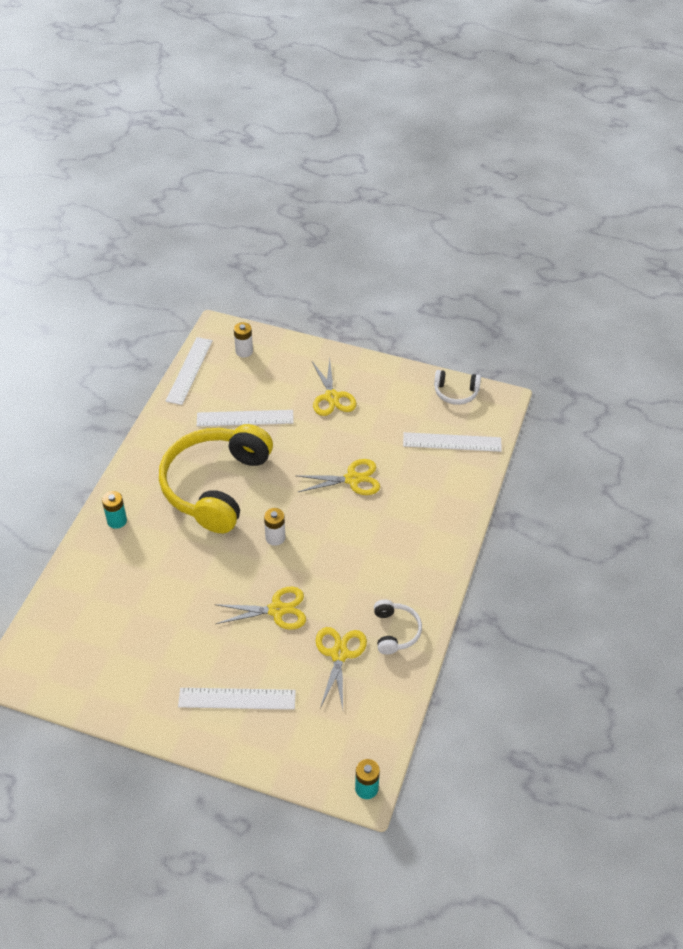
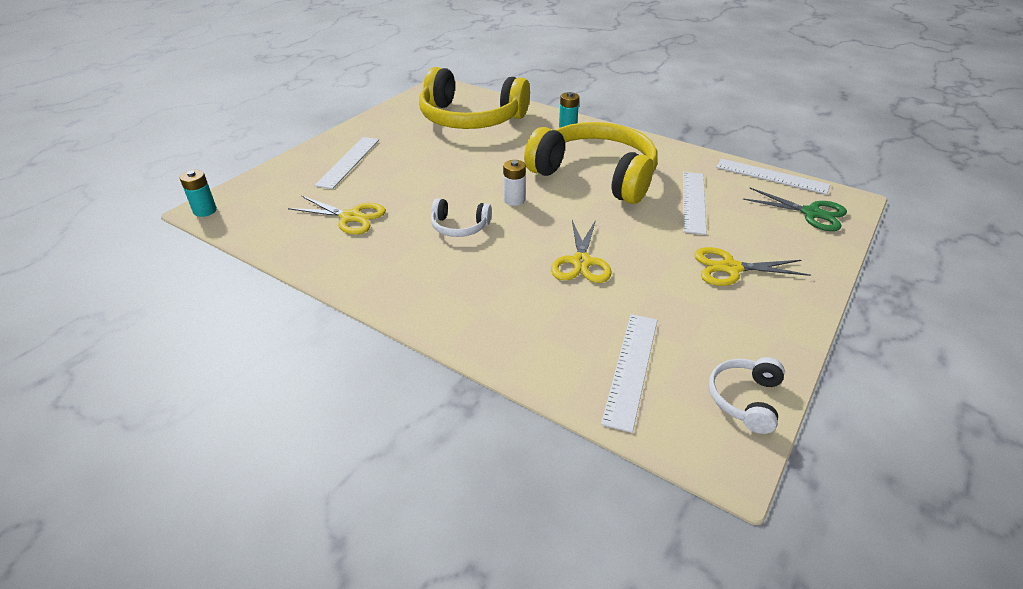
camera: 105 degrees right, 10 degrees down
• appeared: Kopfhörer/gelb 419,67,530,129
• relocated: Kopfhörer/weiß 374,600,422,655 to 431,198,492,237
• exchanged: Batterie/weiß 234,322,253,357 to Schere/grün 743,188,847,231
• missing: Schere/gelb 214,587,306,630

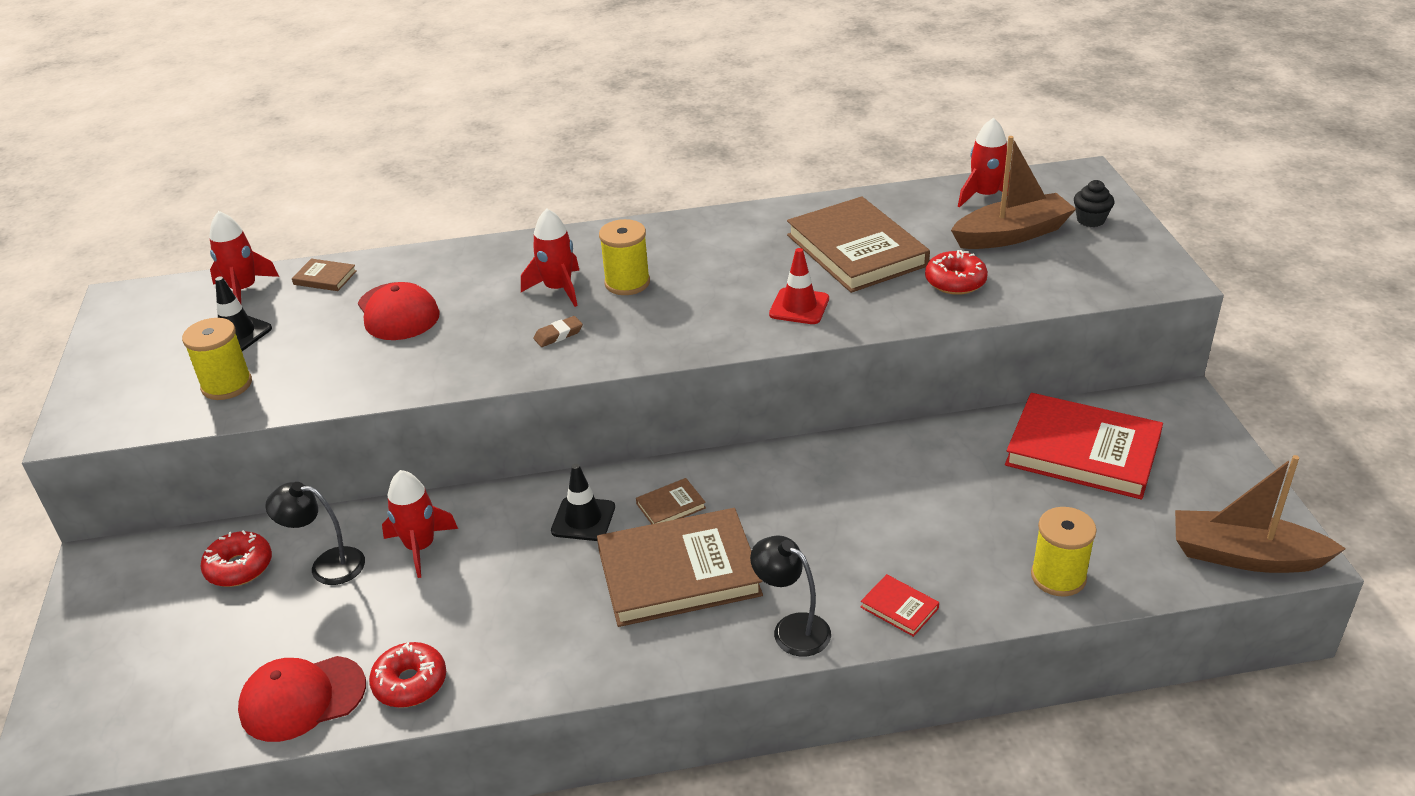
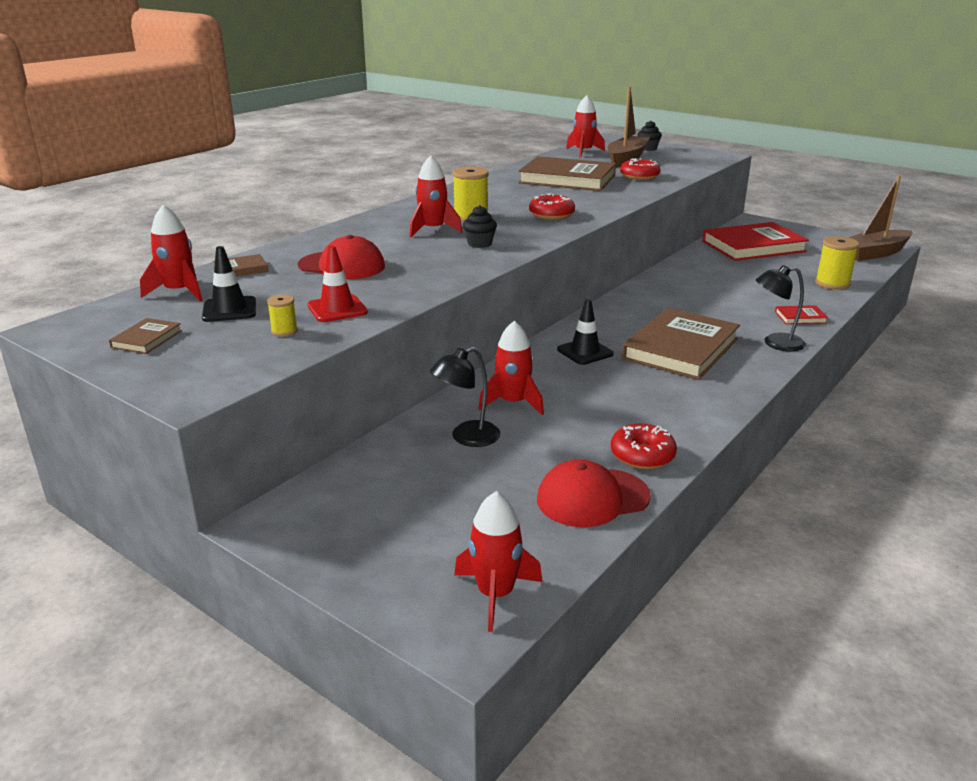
camera: 45 degrees left, 10 degrees down
• relocated: Buch/braun 636,478,706,524 to 109,318,182,354
• size: Garnrolle/gelb 182,318,252,400 = 267,295,298,337 x0.53
• relocated: Leitkegel/rot 769,248,829,324 to 307,246,368,322
• appeared: Rakete/rot 454,491,542,632
• exchanged: Radiergummi/braun 533,316,583,347 to Muffin/schwarz 463,205,497,248
• relocated: Donut/rot 200,530,272,587 to 529,193,575,220
• spun: Kappe/rot 238,656,366,742 = 537,459,651,527 45 degrees clockwise

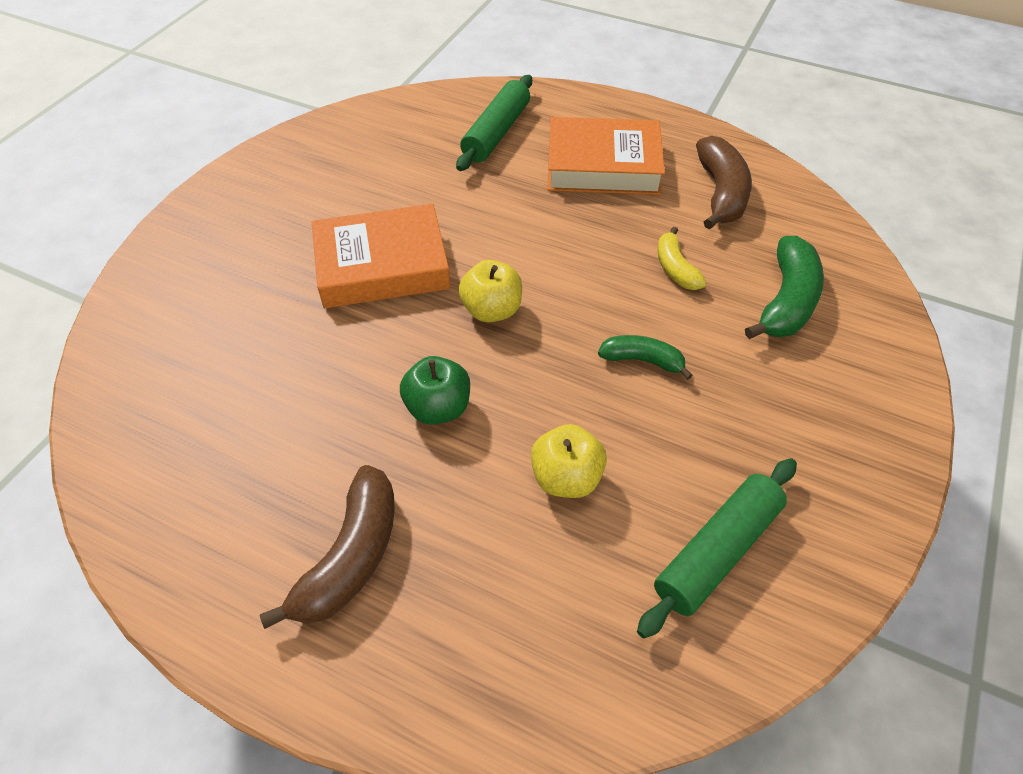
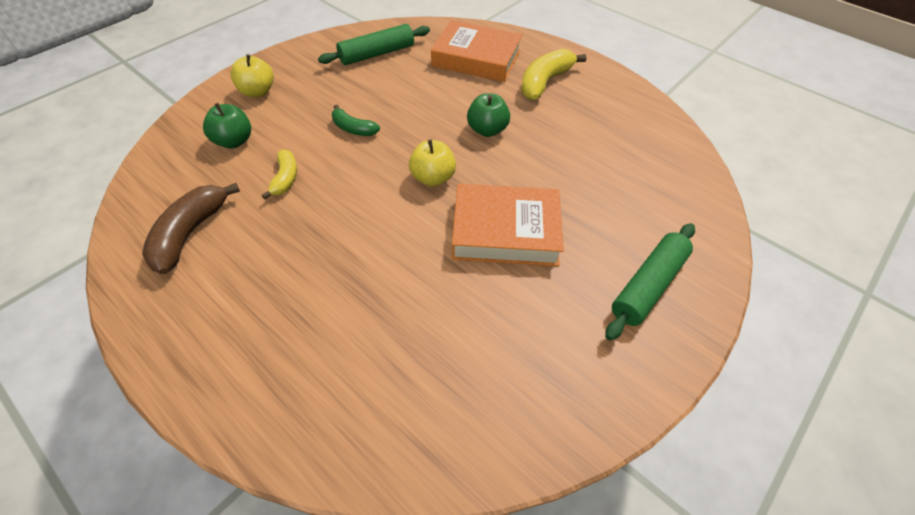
camera: 165 degrees left, 0 degrees up
• exchanged: Banane/grün 745,236,824,339 to Apfel/grün 203,103,251,149
• relocated: Apfel/gelb 531,424,607,498 to 231,54,274,98
• relocated: Buch/orange 547,117,665,195 to 431,20,522,82
• colour: Banane/braun 259,465,395,629 to Banane/gelb 521,48,586,100
• relocated: Nudelholz/grün 456,75,532,171 to 605,223,695,341

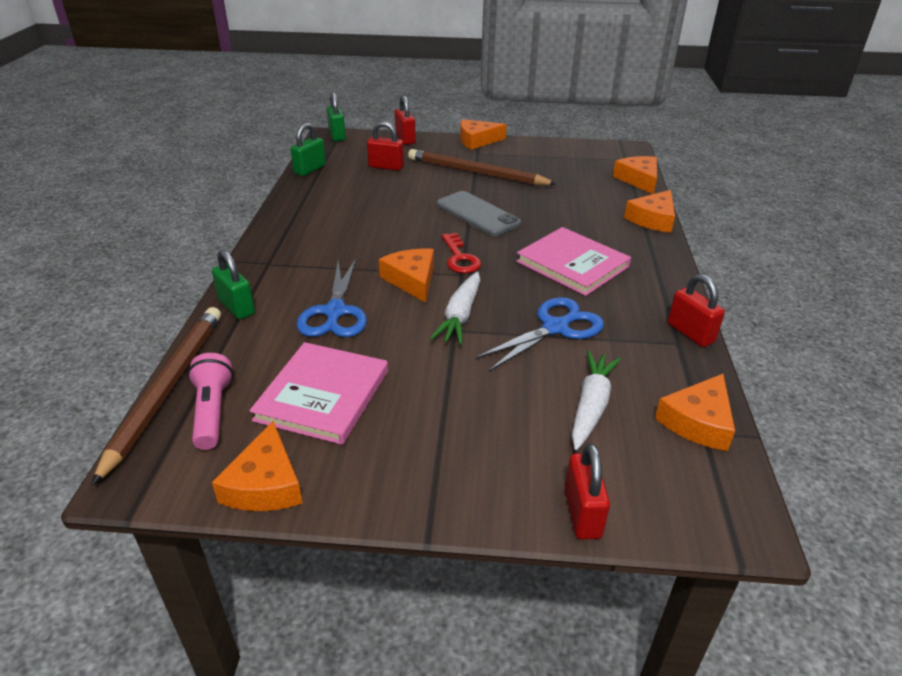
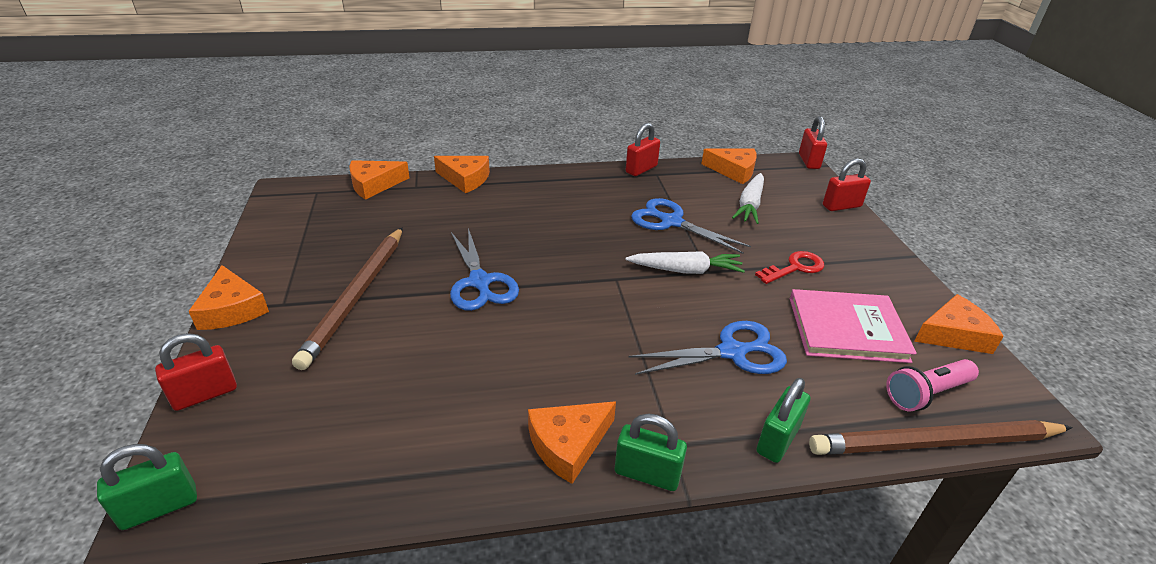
camera: 105 degrees left, 0 degrees up
• exchanged: Handy/grau 436,191,521,236 to Schere/blau 450,228,519,311
• relocated: Käse/orange 379,249,434,303 to 528,401,616,484
• relocated: Vorhängeschloss/grün 291,123,326,176 to 615,414,687,491
• spun: Karotte/weiß 572,351,621,450 = 732,173,764,224 75 degrees counterclockwise
• relocated: Schlüssel/rot 442,233,481,273 to 755,251,824,284
• relocated: Vorhängeschloss/rot 367,121,404,171 to 799,116,827,169
• missing: Buch/rosa 516,227,631,296

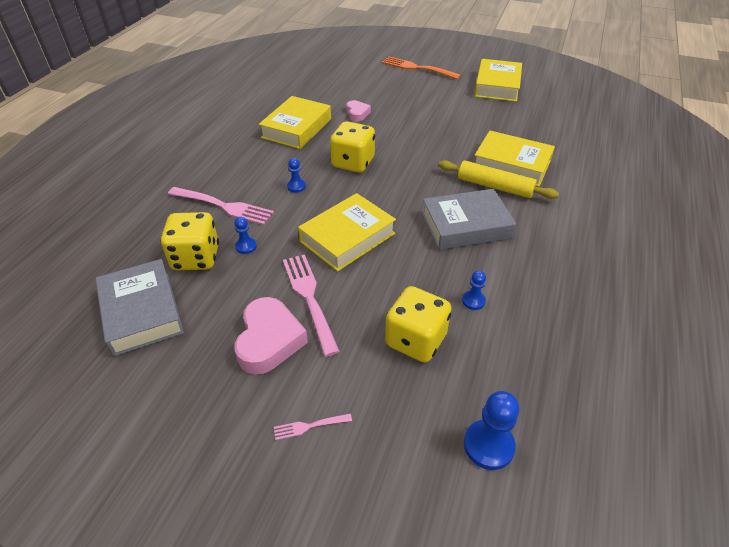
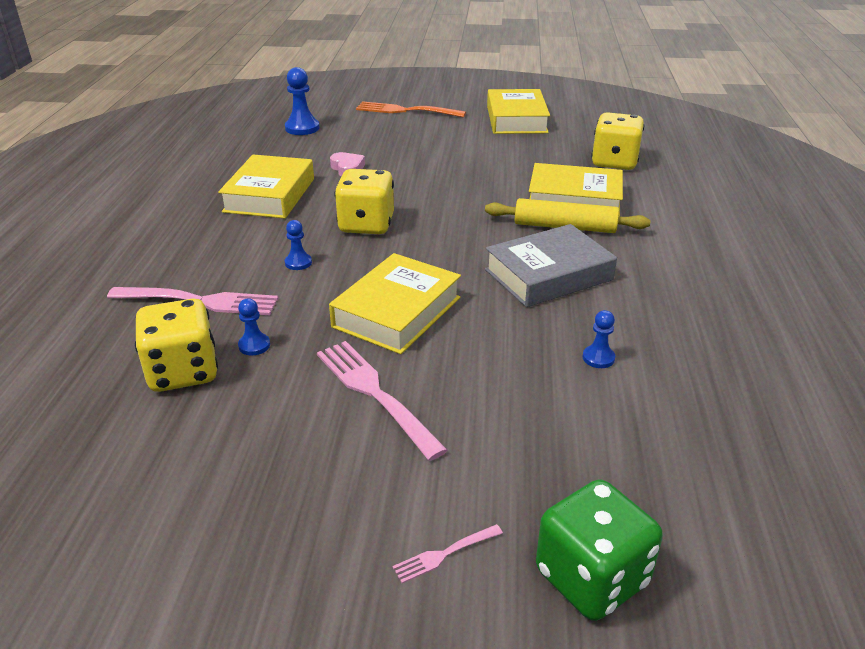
camera: 15 degrees left, 10 degrees down
• relocated: Bauer/blau 464,391,519,470 to 285,67,320,135
• appeared: Spielwürfel/grün 536,479,663,621
• relocated: Spielwürfel/gelb 385,286,452,362 to 591,112,644,170
• missing: Buch/grau 95,259,184,356
• missing: Herz/rosa 234,297,308,375

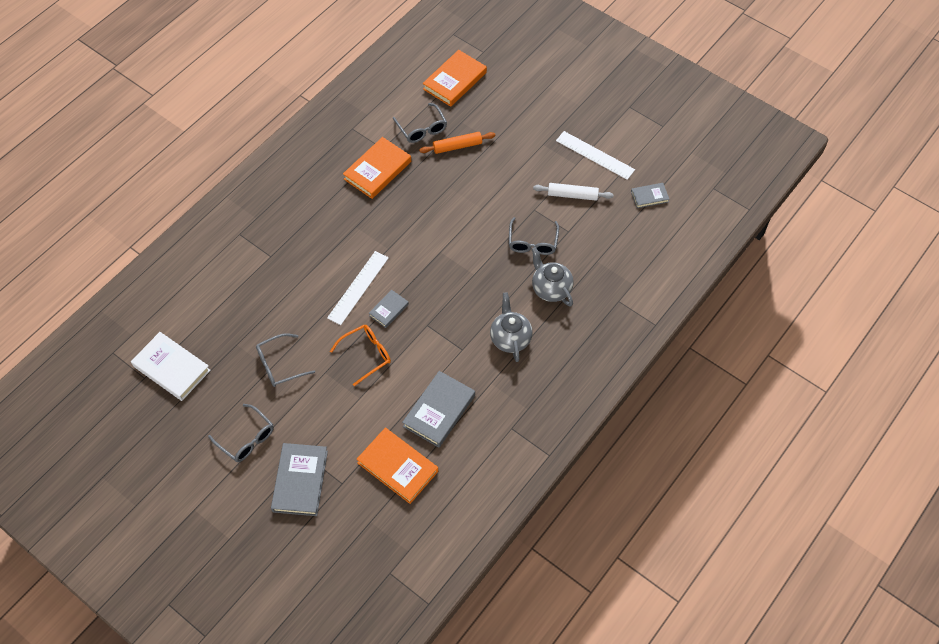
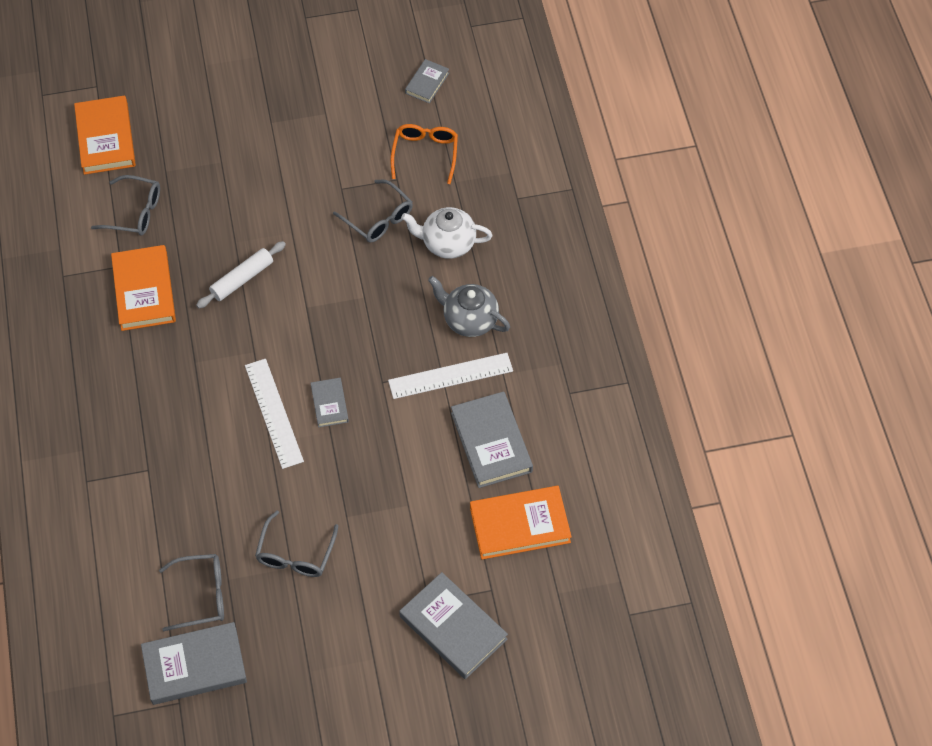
camera: 50 degrees left, 0 degrees up
• colour: Buch/weiß 131,332,211,401 to Buch/grau 141,622,247,705
• relocated: Brille/grau 208,404,274,462 to 159,554,224,631
• relocated: Nudelholz/weiß 533,183,614,201 to 196,241,286,308
• relocated: Lineal/weiß 556,131,635,180 to 388,353,513,399
• relocated: Brille/orange 330,325,391,386 to 391,124,458,184
• colour: Teekanne/grau 532,247,574,307 to Teekanne/weiß 401,207,492,259
• missing: Nudelholz/orange 419,132,496,154

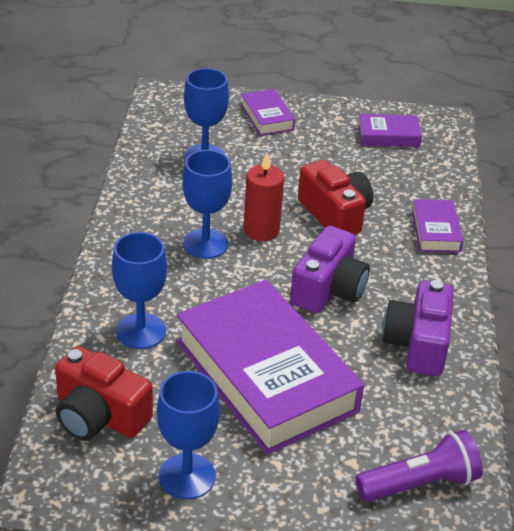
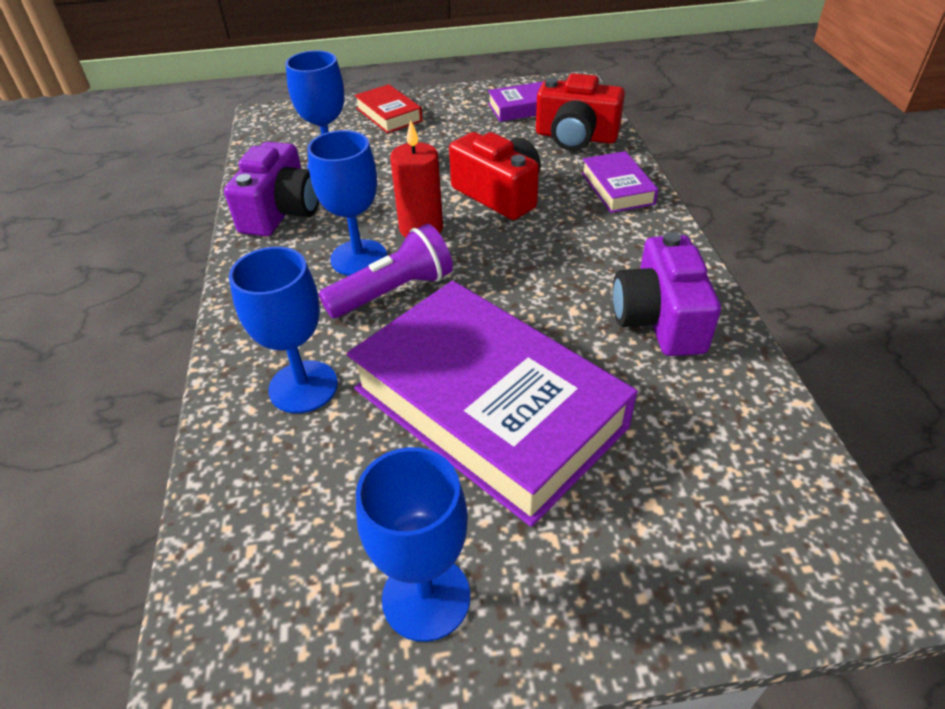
camera: 10 degrees left, 5 degrees up
• relocated: Kamera/lila 290,226,370,313 to 224,142,319,236
• relocated: Taschenlampe/lila 356,430,483,502 to 319,224,453,318
• colour: Buch/lila 241,89,295,136 to Buch/rot 354,84,422,133
• relocated: Kamera/rot 55,346,153,441 to 536,73,625,151

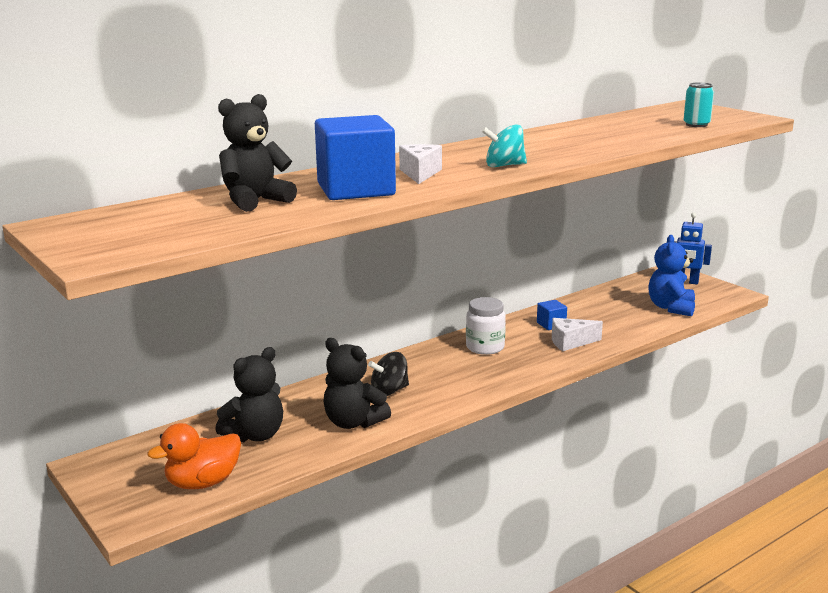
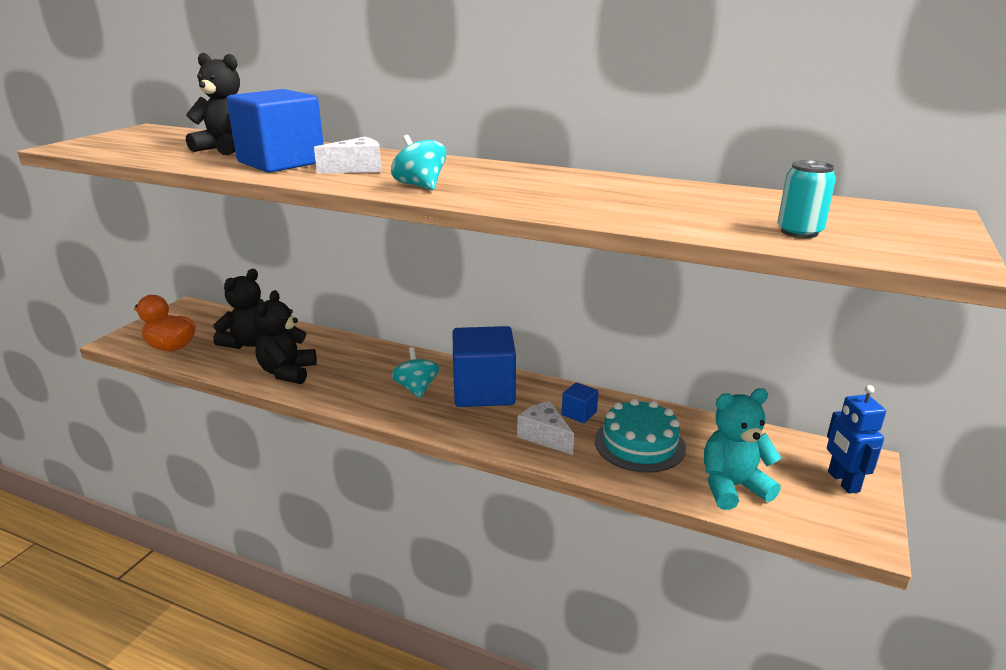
camera: 60 degrees right, 5 degrees up
• spun: Teddybär/schwarz 215,347,283,442 = 213,269,264,349 75 degrees counterclockwise
• appeared: Kreisel/türkis 392,347,439,398
• exchanged: Einmachglas/weiß 466,297,506,355 to Kubus/blau 453,326,516,407
• appeared: Kuchen/türkis 595,398,686,473
• colour: Teddybär/blau 648,235,695,316 to Teddybär/türkis 704,388,781,510
• missing: Kreisel/schwarz 368,352,409,396

